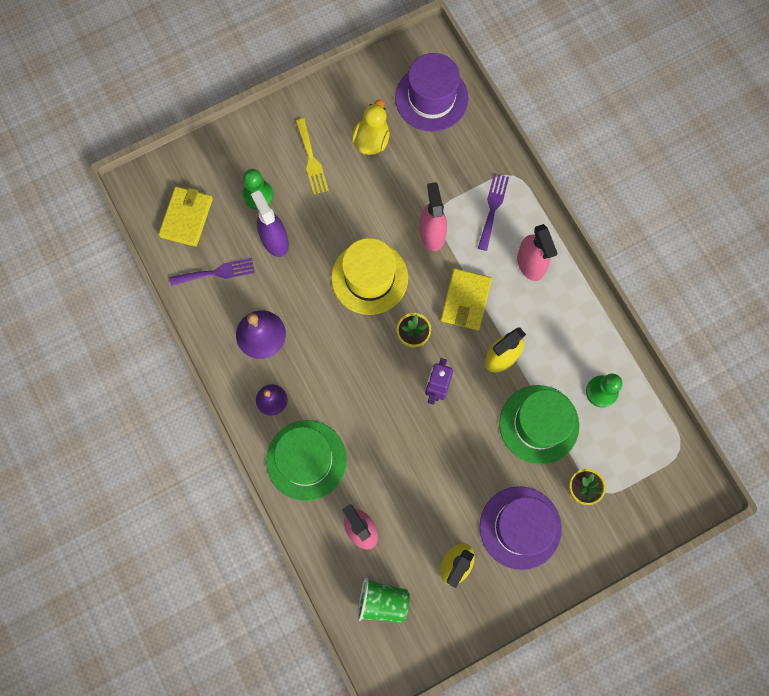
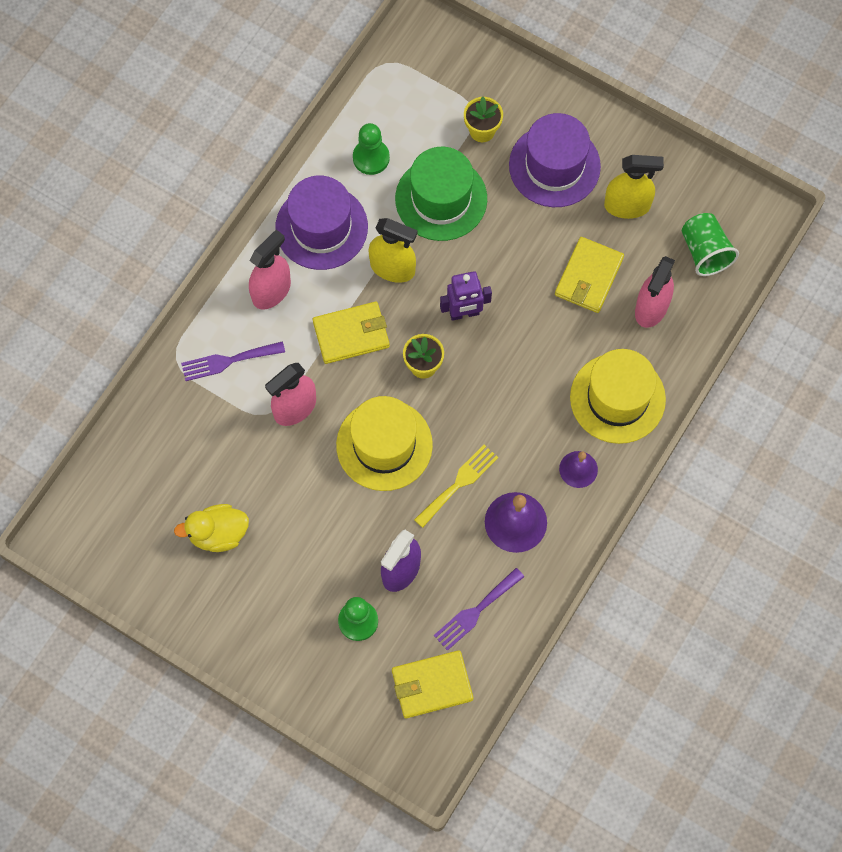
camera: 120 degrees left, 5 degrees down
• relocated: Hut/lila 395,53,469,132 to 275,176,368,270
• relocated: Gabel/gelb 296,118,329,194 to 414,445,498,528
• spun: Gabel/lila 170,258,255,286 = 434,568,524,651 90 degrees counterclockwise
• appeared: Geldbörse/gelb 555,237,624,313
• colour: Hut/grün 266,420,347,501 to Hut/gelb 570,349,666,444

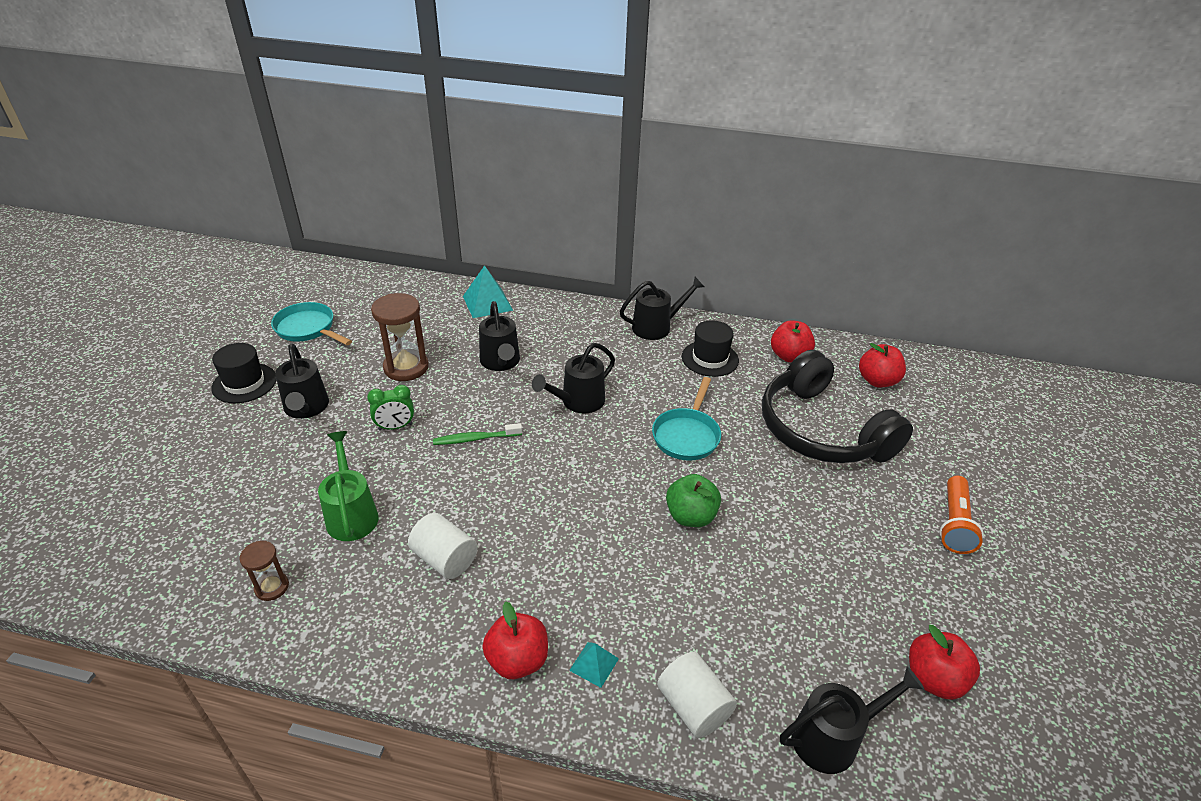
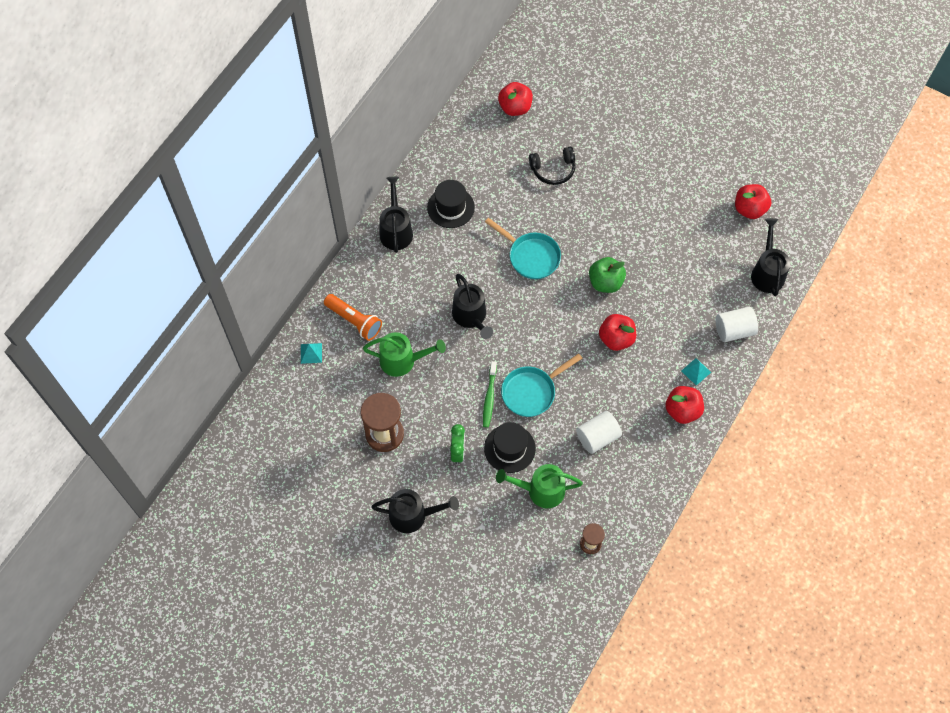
camera: 70 degrees left, 25 degrees up
• size: Pyramide/türkis 463,265,513,318 = 301,343,322,364 x0.55
• relocated: Taschenlampe/orange 940,476,984,554 to 324,294,382,341
• colour: Gießkanne/schwarz 479,301,520,371 to Gießkanne/grün 363,332,446,377
• relocated: Hut/schwarz 211,343,276,403 to 484,422,536,473
• relocated: Pfanne/türkis 271,302,352,345 to 501,353,582,417
• size: Kopfhörer/schwarz 762,350,913,463 = 529,147,576,185 x0.46
• relocated: Apfel/rot 771,320,815,362 to 599,314,636,351

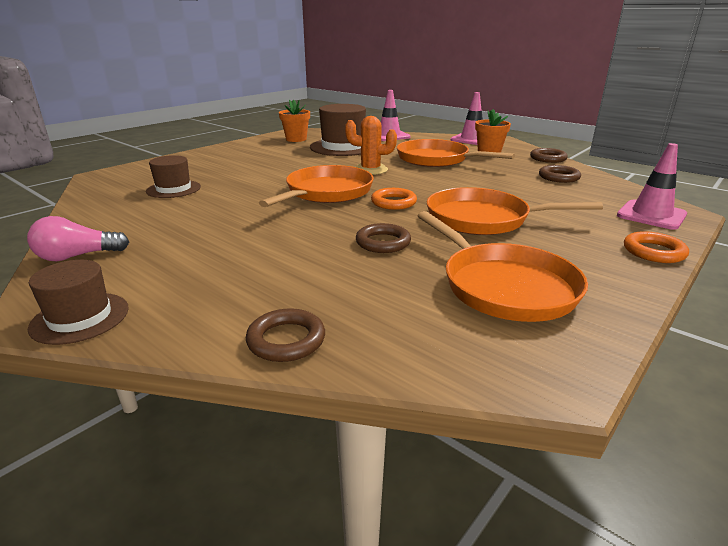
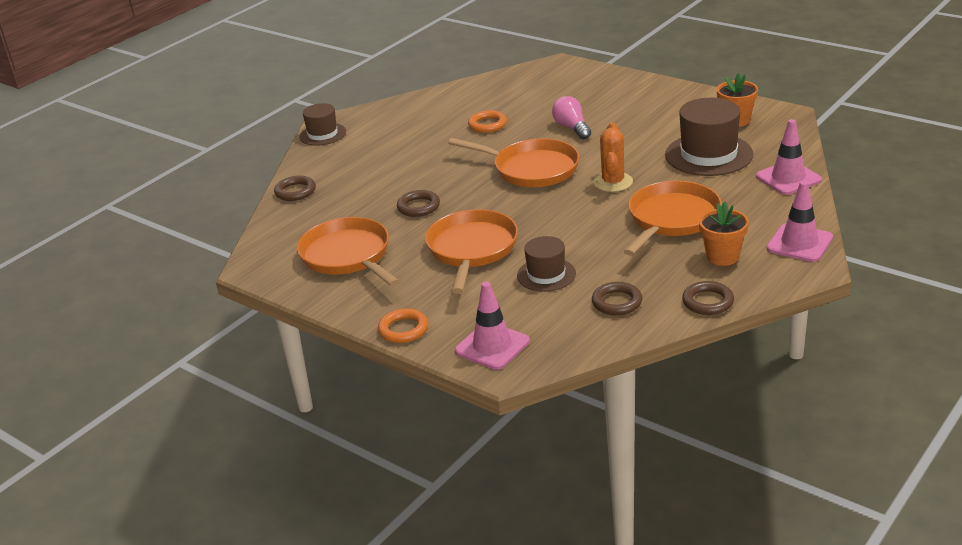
camera: 90 degrees right, 5 degrees up
• spun: Pfanne/orange 417,211,588,322 = 297,217,400,286 90 degrees clockwise
• relocated: Ring/orange 371,188,417,210 to 468,110,507,133
• relocated: Hut/braun 146,155,201,198 to 517,236,576,292
• relocated: Glühbirne/rosa 27,216,129,261 to 552,96,591,139

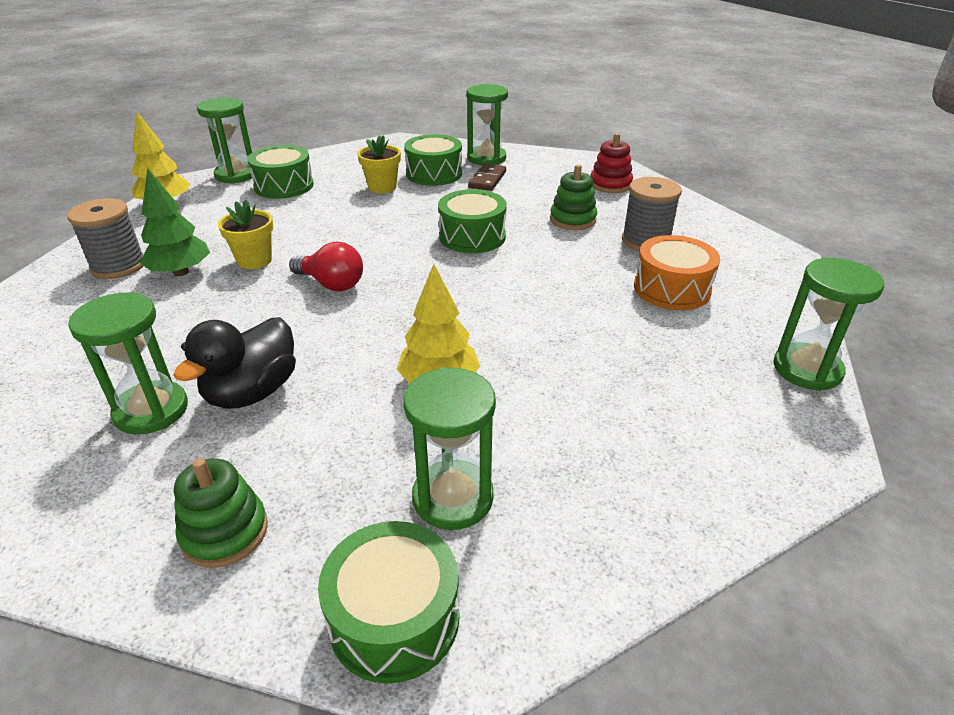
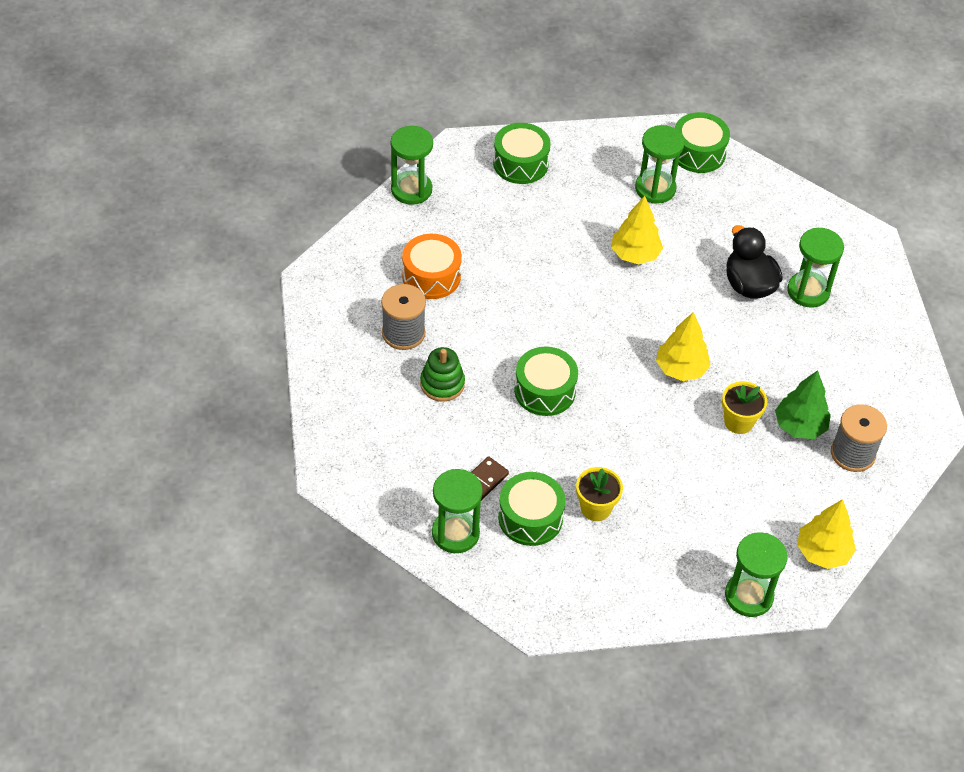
camera: 160 degrees left, 15 degrees up
• relocated: Trommel/grün 247,145,314,199 to 493,123,551,184
• exchanged: Glühbirne/rot 289,242,363,291 to Baum/gelb 656,312,711,381
• spun: Ente/schwarz 173,317,296,409 = 726,225,783,298 75 degrees counterclockwise
• missing: Stapelspielzeug/grün 174,458,268,568
• missing: Stapelspielzeug/rot 590,133,633,193

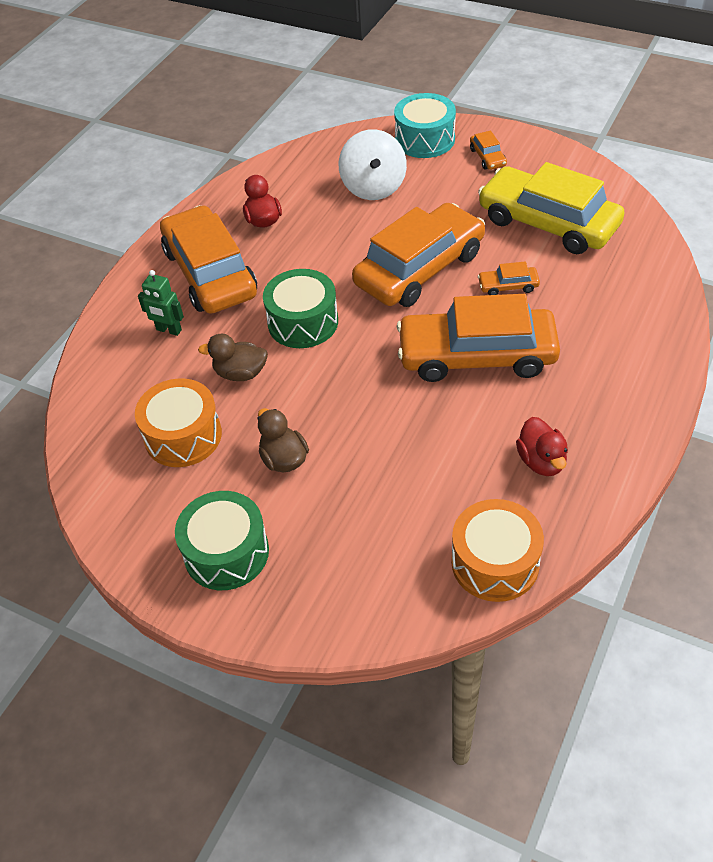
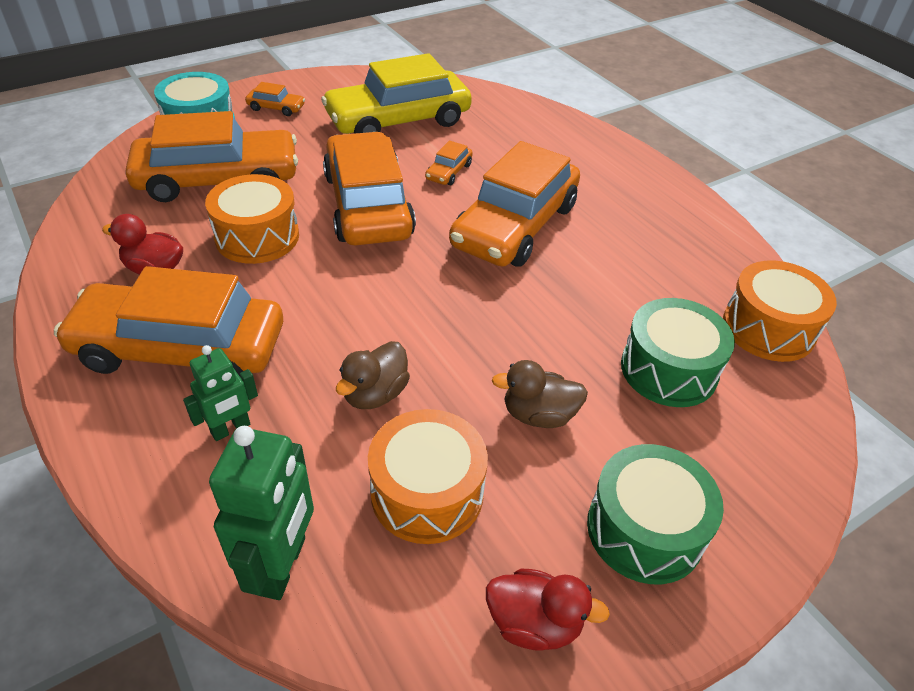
camera: 65 degrees left, 5 degrees down
• exchanged: Kreisel/weiß 339,129,407,200 to Auto/orange 126,111,298,202
• appeared: Trommel/orange 205,174,299,264
• appeared: Roboter/grün 209,426,314,600
• relocated: Ente/rot 516,417,568,476 to 486,569,610,651
• relocated: Trommel/grün 263,269,338,348 to 621,298,735,407

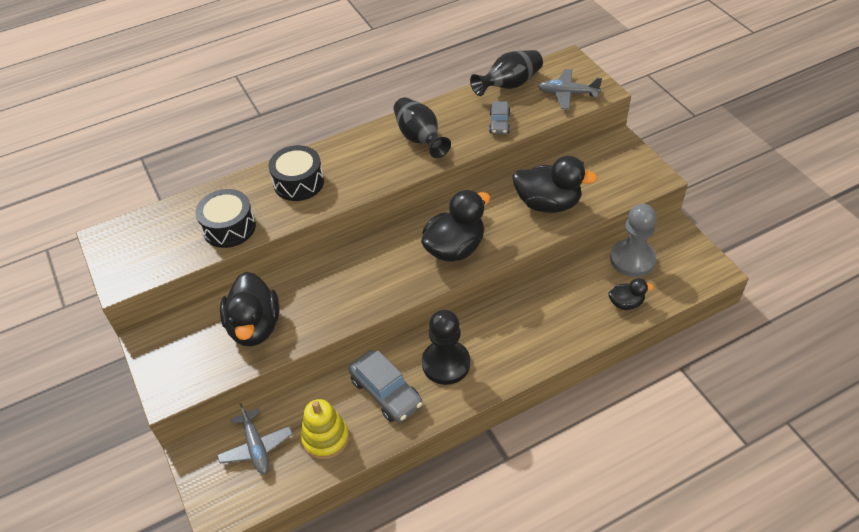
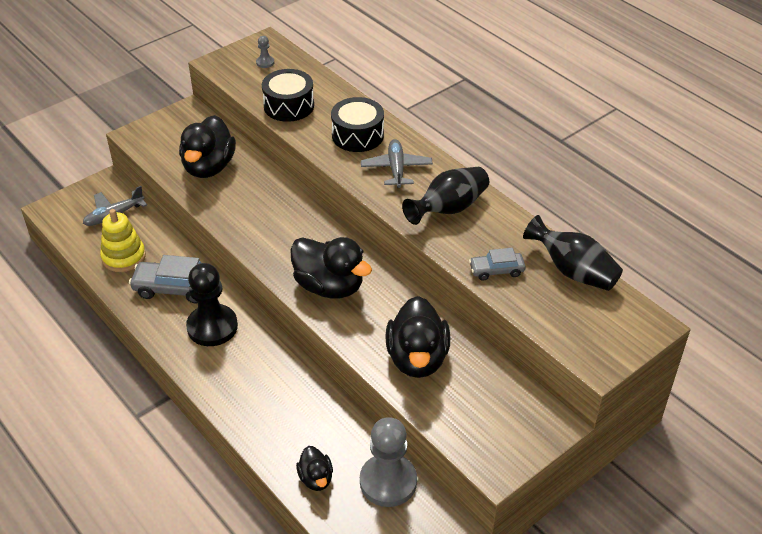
camera: 75 degrees right, 5 degrees down
• spun: Auto/grau 348,350,423,423 = 129,255,201,303 60 degrees clockwise
• spun: Ente/schwarz 220,272,280,346 = 179,115,236,178 60 degrees counterclockwise
• appeared: Bauer/grau 256,36,274,68
• relocated: Flugzeug/grau 538,69,602,109 to 361,139,433,188

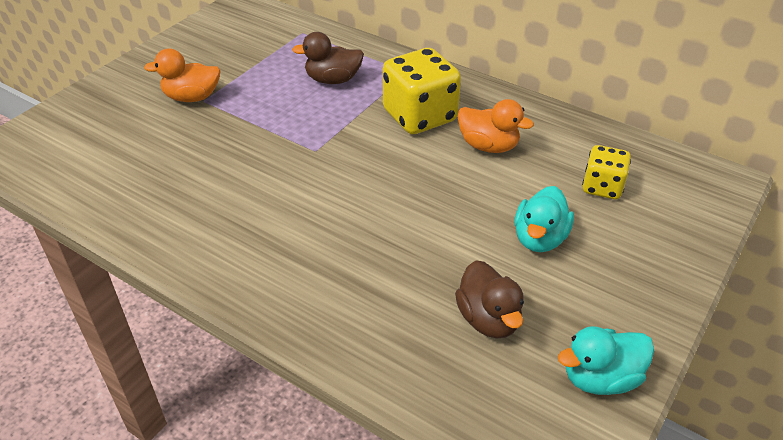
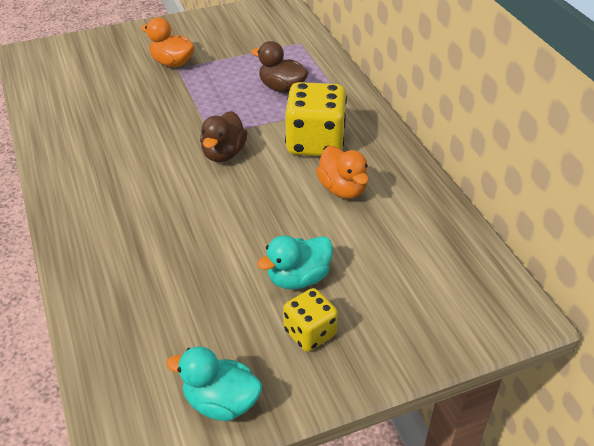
camera: 35 degrees right, 0 degrees up
• relocated: Ente/braun 455,260,524,338 to 200,111,247,162
• relocated: Spielwürfel/gelb 582,145,631,199 to 283,288,338,352

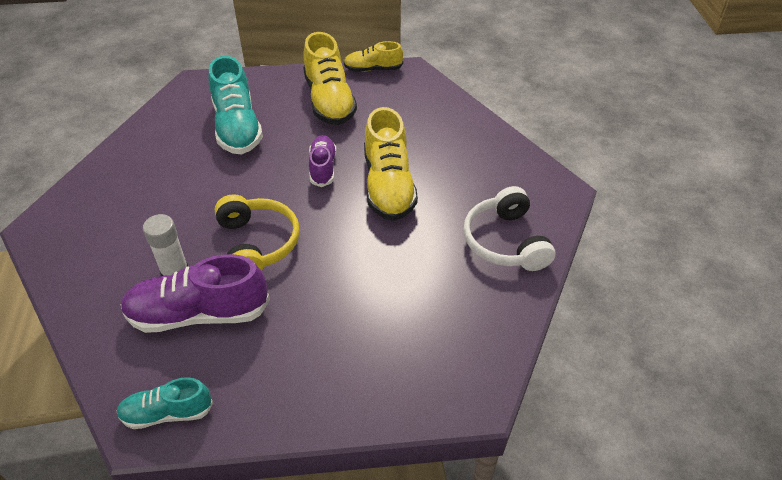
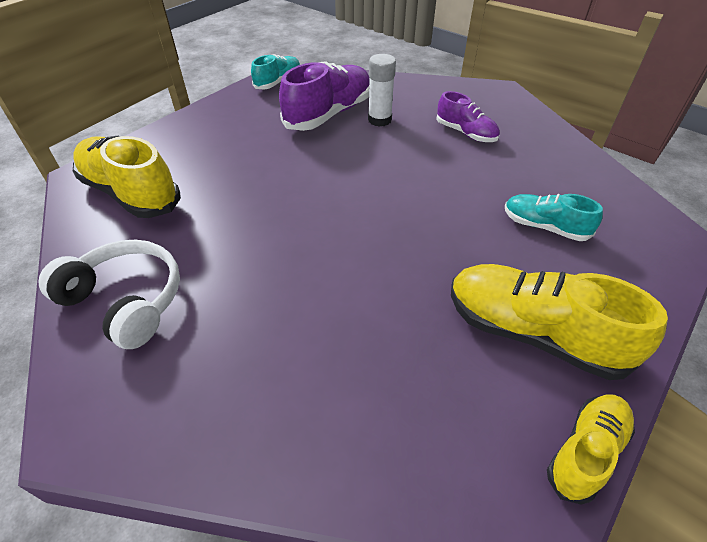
camera: 135 degrees right, 0 degrees up
• relocated: Schuh/gelb 364,107,418,221 to 73,136,181,218
• relocated: Schuh/lila 309,135,336,187 to 436,91,500,142
• size: Schuh/türkis 209,56,263,155 = 505,194,603,241 x0.58
• missing: Kopfhörer/gelb 215,194,300,271

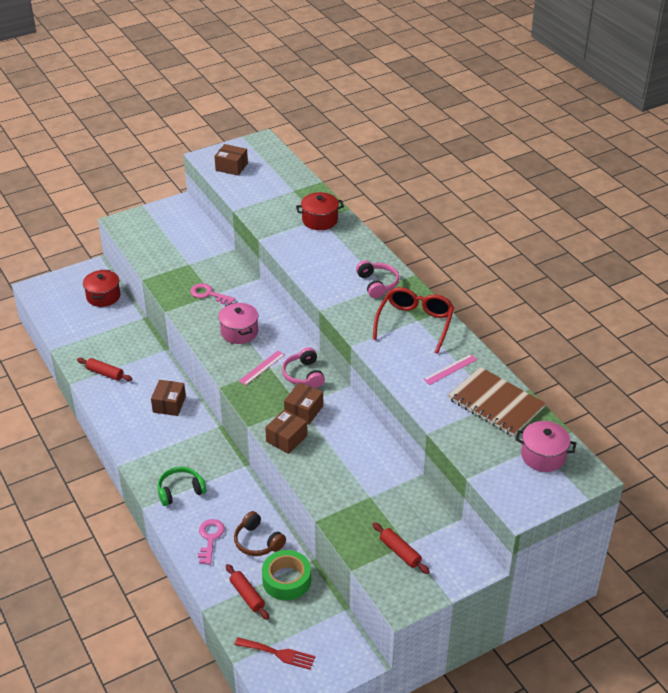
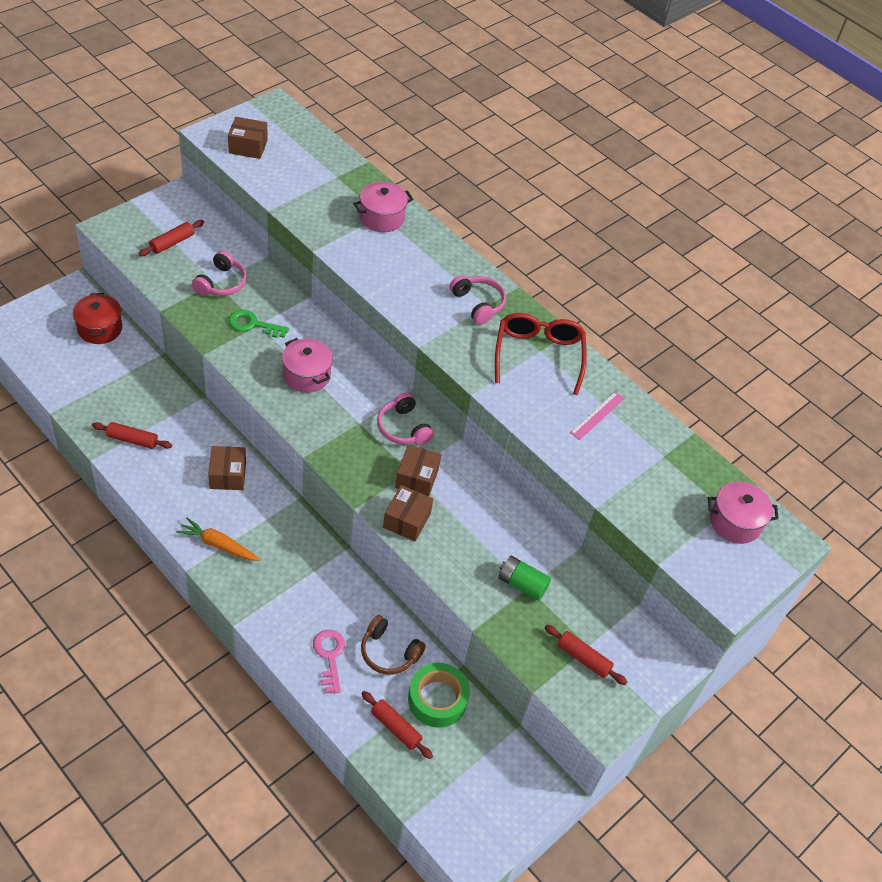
camera: 20 degrees left, 10 degrees up
• appeared: Nudelholz/rot 138,220,204,256
• appeared: Karotte/orange 176,517,261,561
• appeared: Kopfhörer/rosa 192,250,247,296
• colour: Schlüssel/rosa 190,283,235,305 to Schlüssel/grün 228,310,289,338
• colour: Kochtopf/rot 296,192,344,230 to Kochtopf/rosa 353,182,413,232
• appeared: Batterie/grün 498,556,551,601
• missing: Kopfhörer/grün 157,467,207,506
• missing: Gabel/rot 235,637,315,670
• missing: Lineal/rosa 239,351,285,385
• missing: Notizbuch/braun 448,367,546,436

